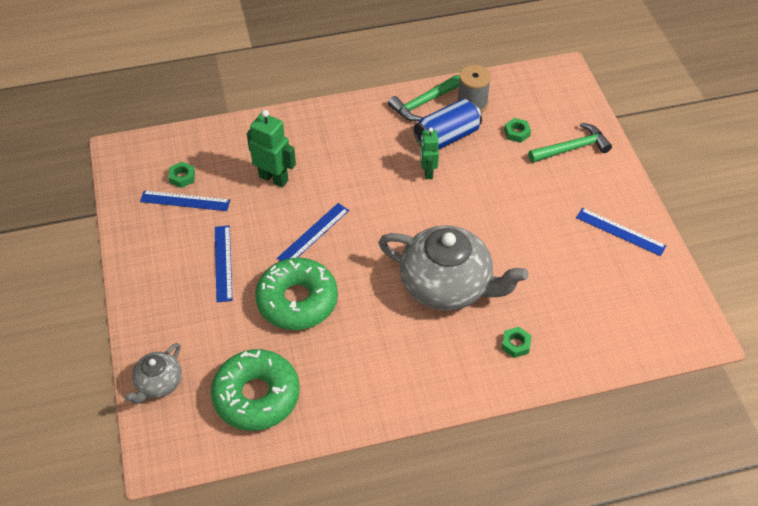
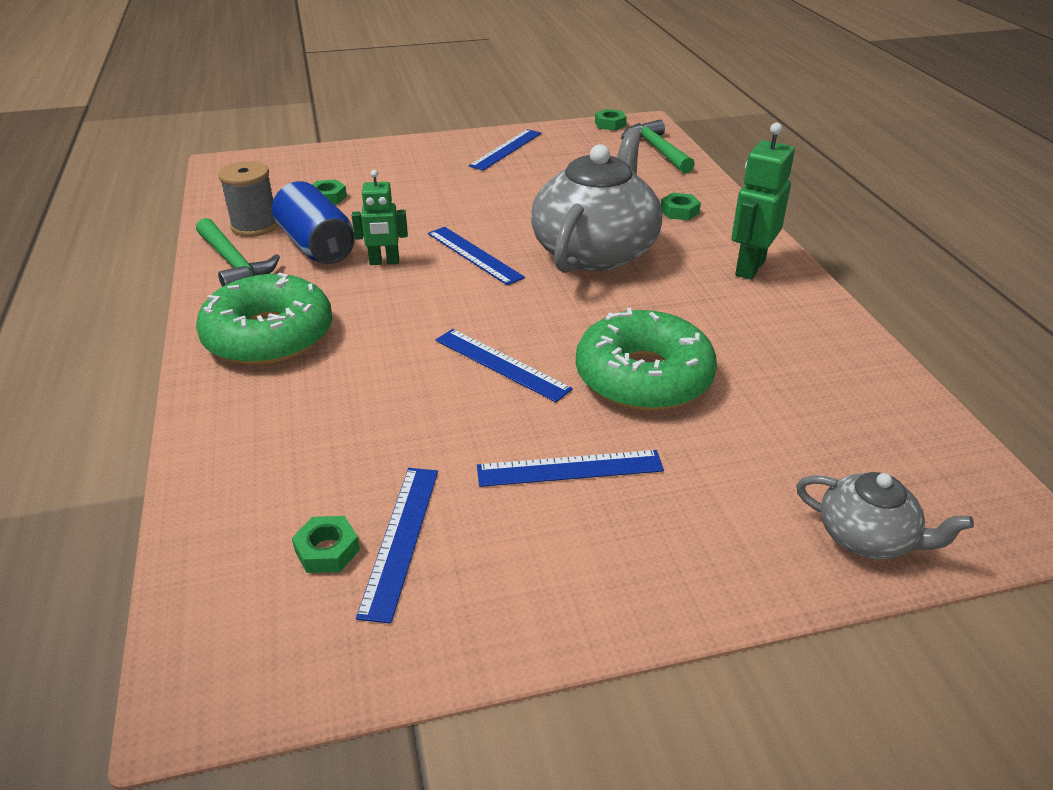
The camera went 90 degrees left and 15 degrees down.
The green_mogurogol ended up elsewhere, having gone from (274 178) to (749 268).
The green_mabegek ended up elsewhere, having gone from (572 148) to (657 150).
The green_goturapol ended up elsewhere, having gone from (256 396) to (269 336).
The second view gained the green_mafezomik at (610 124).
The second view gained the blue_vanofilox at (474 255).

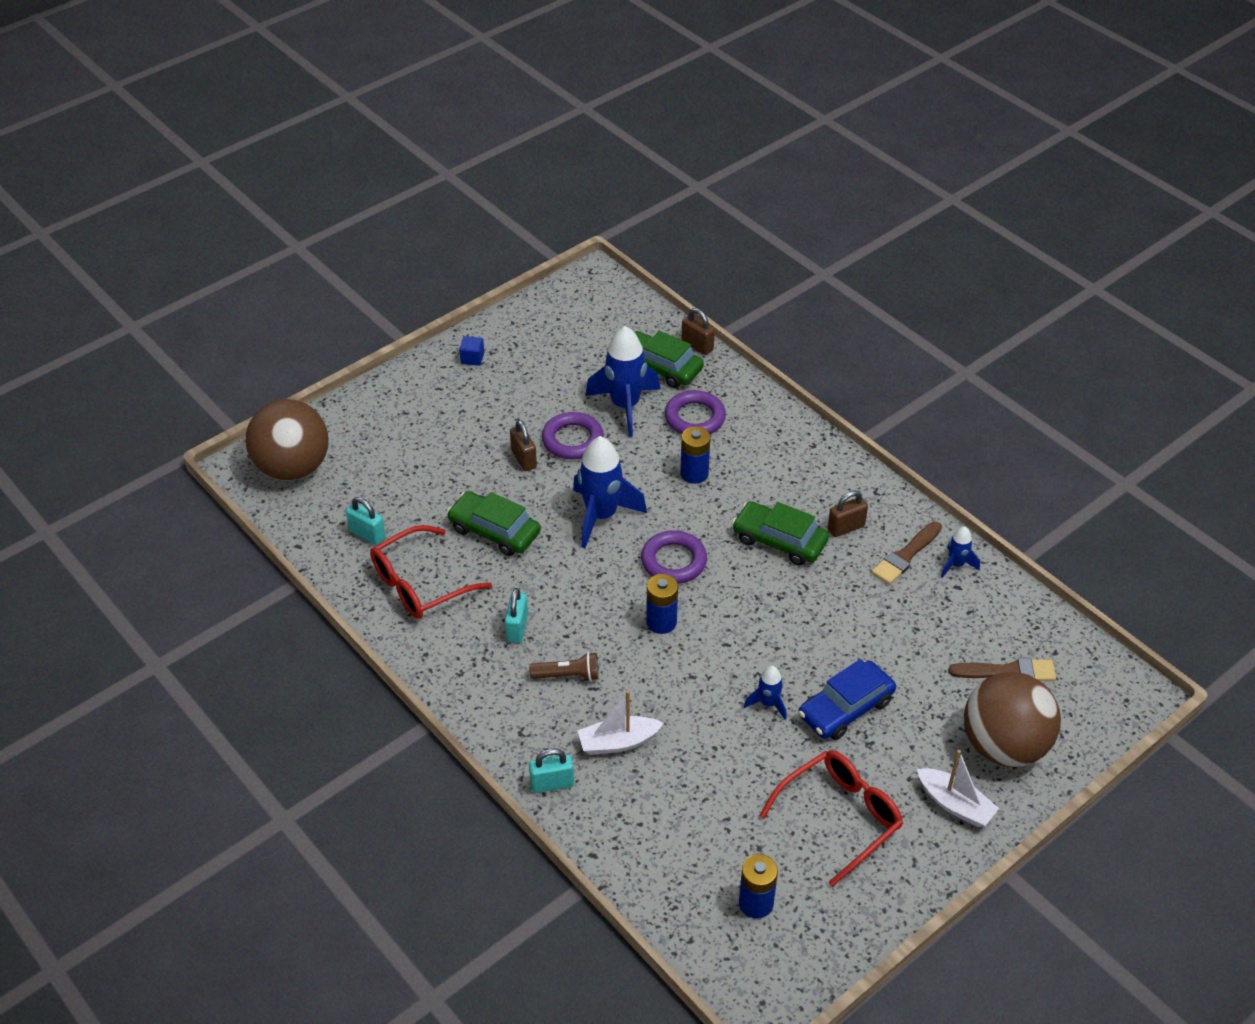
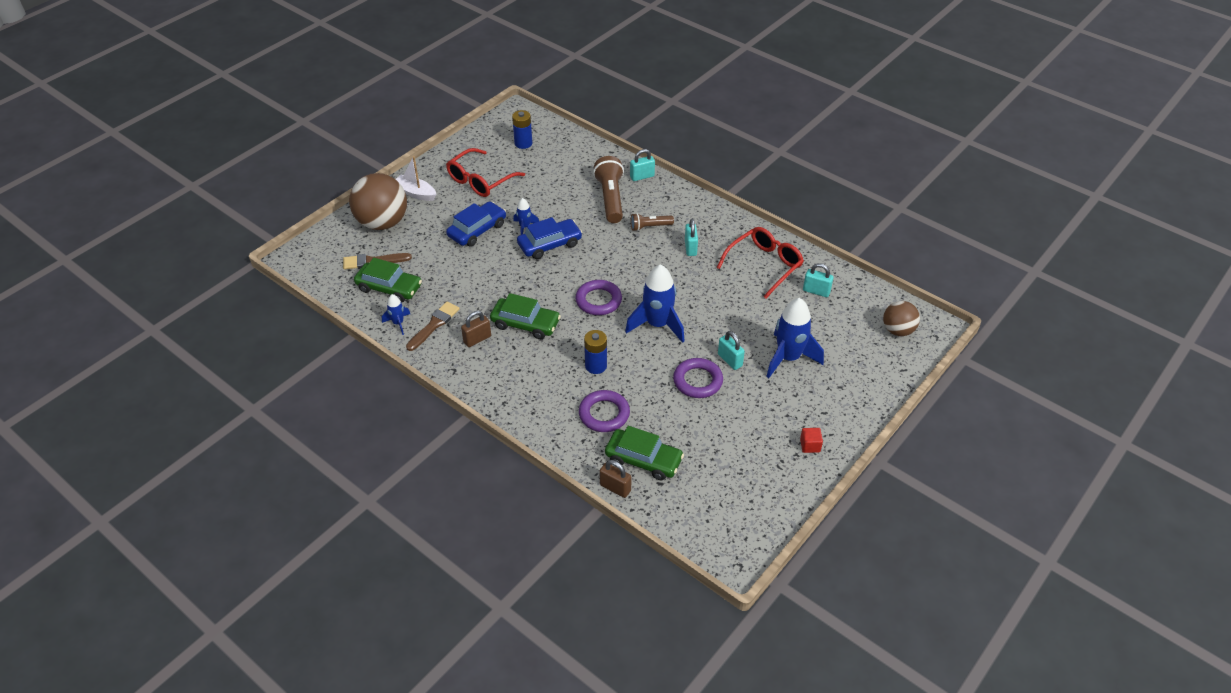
The camera went 170 degrees right and 0 degrees up.
The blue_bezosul ended up elsewhere, having gone from (625 406) to (788 358).
What was the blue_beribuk at (472 358) turned into the red_beribuk at (810 445).
The size of the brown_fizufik at (293 468) changed by a factor of 0.57.
What was the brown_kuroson at (524 459) turned into the turquoise_kuroson at (730 360).
The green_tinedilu ended up elsewhere, having gone from (494 531) to (389 288).
The second view lost the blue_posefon at (661 622).
Where the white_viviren stood at (618 742), the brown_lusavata came to stand at (610 198).
The second view gained the blue_tinedilu at (550 244).

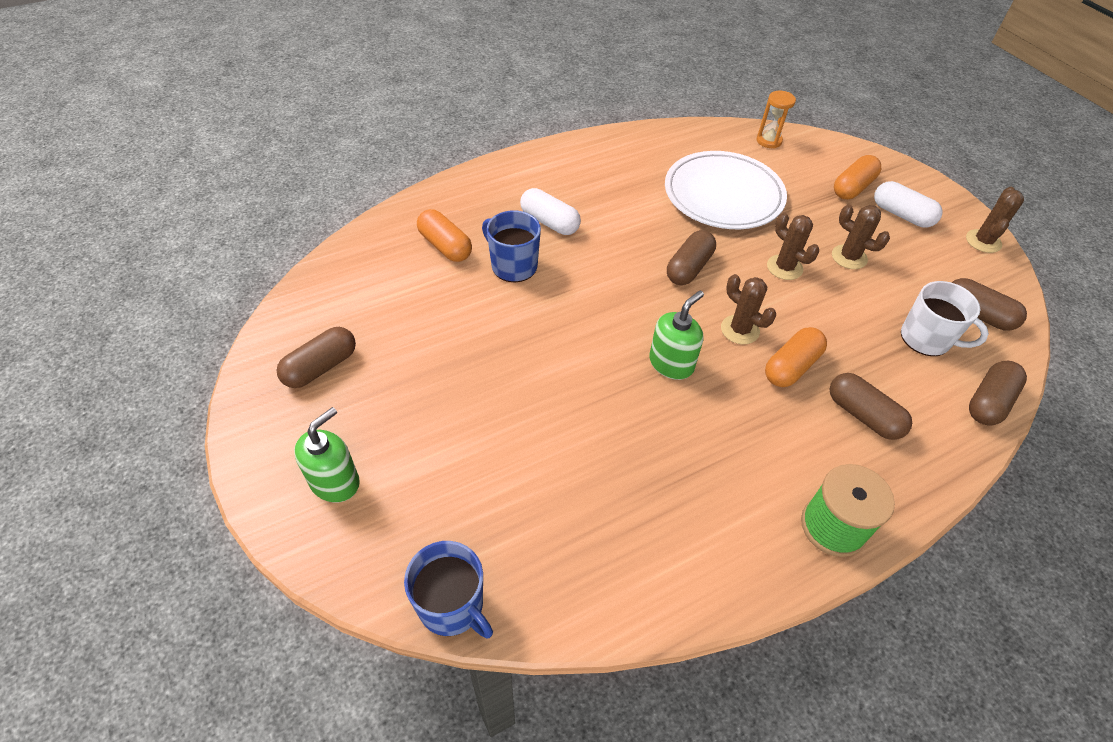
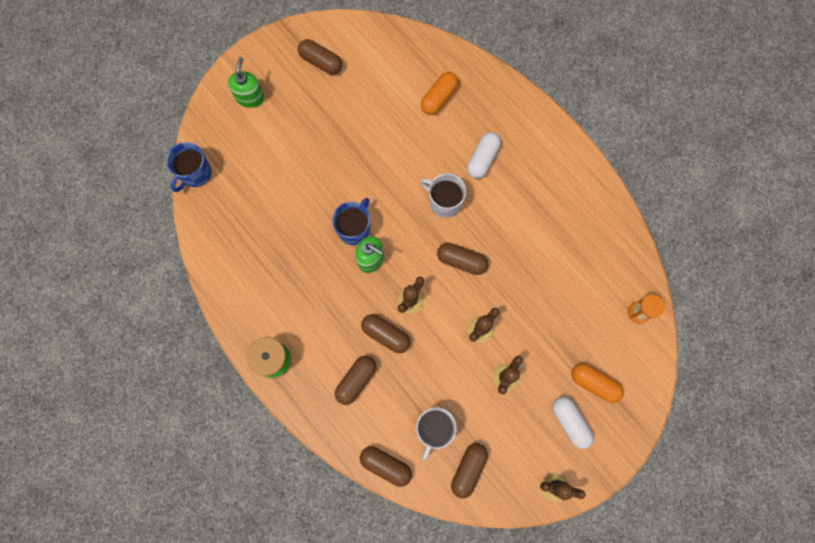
The camera went 80 degrees right and 25 degrees up.
The second view lost the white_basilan at (723 195).
The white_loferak at (901 215) ended up facing another way, 60 degrees counterclockwise from before.
The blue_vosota ended up elsewhere, having gone from (513 265) to (354 229).
What was the orange_loferak at (791 367) turned into the brown_loferak at (386 335).
The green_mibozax at (335 482) ended up facing another way, 105 degrees counterclockwise from before.
The second view gained the white_vosota at (444 202).

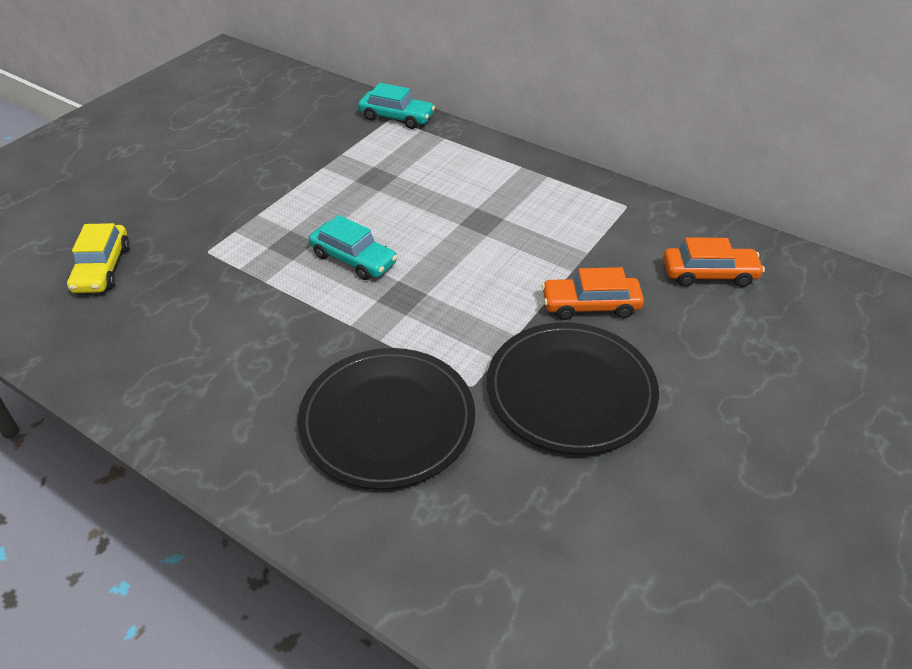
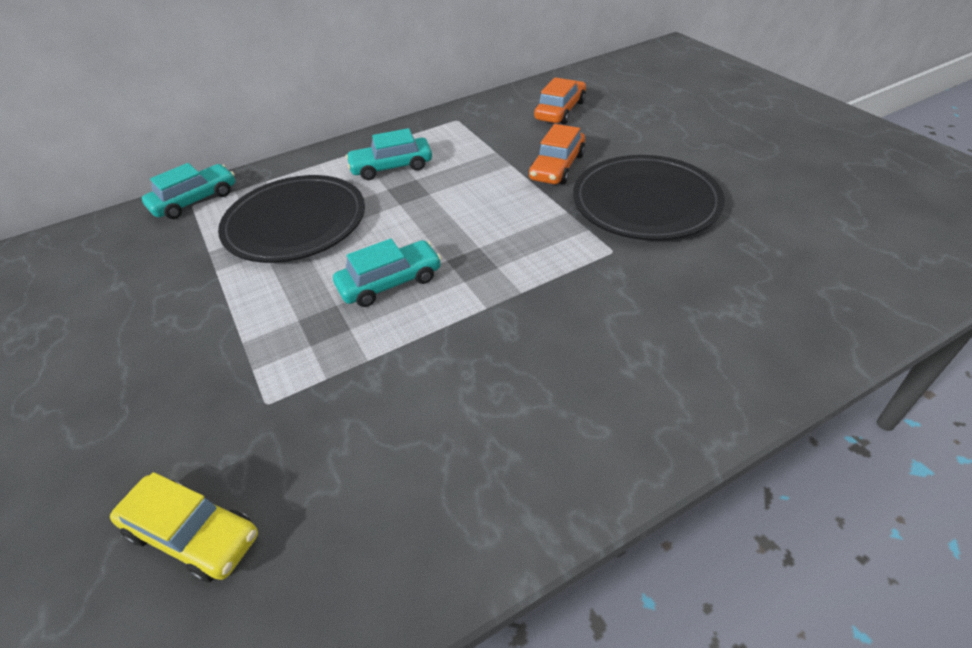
The camera went 60 degrees left and 0 degrees up.
The black_basilan ended up elsewhere, having gone from (387 420) to (295 223).
The second view gained the turquoise_tinedilu at (391 167).

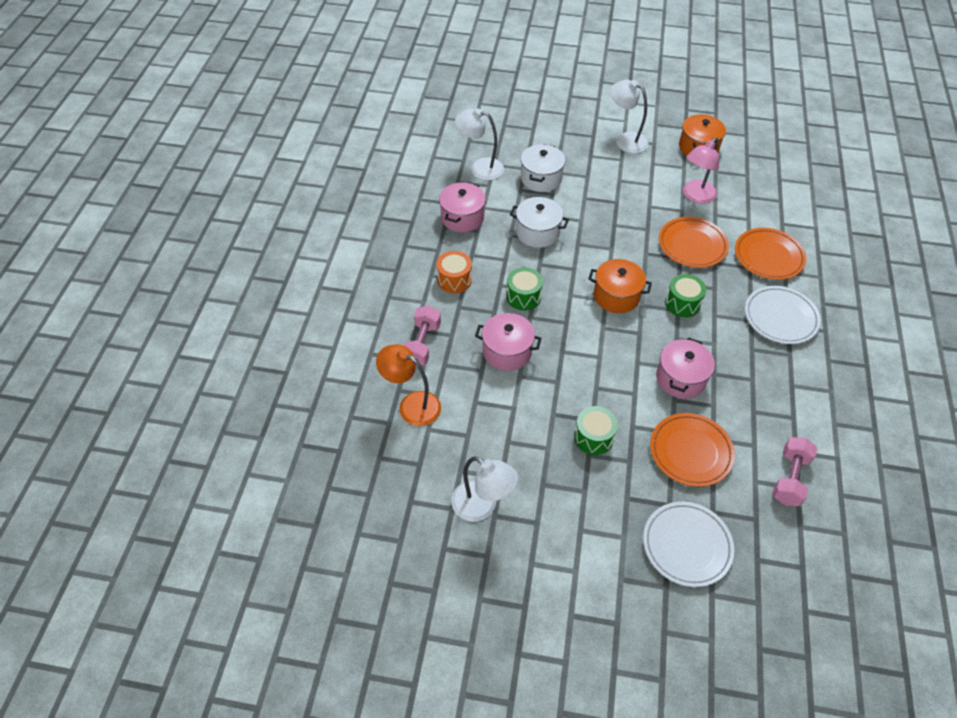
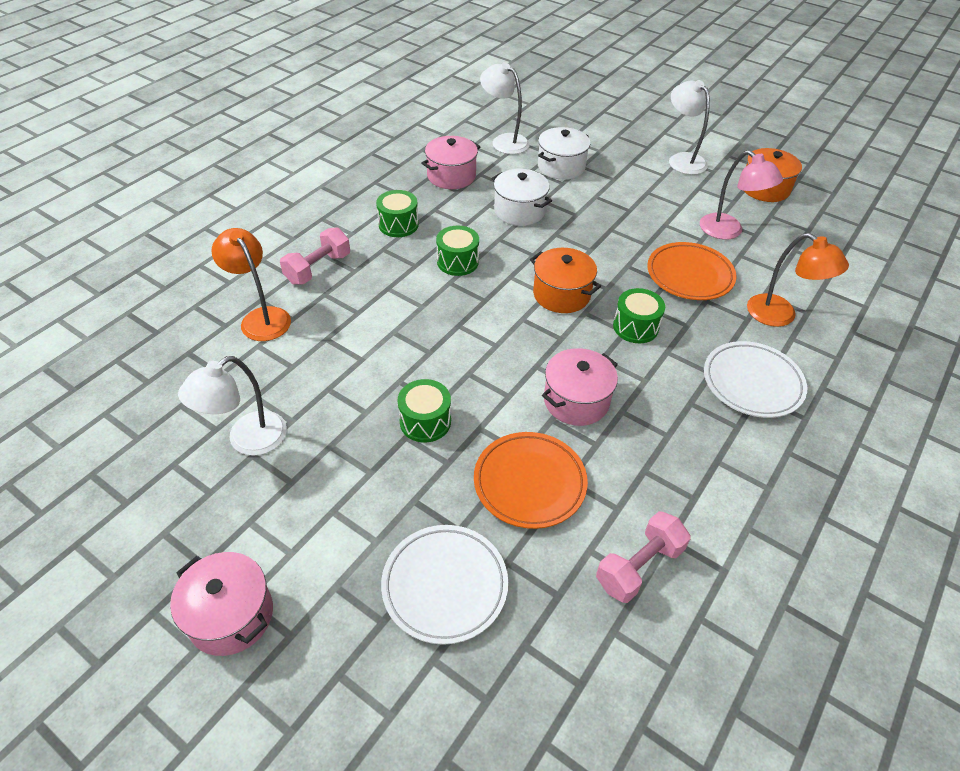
The camera went 25 degrees right and 5 degrees down.
The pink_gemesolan at (695 196) ended up facing another way, 105 degrees counterclockwise from before.
Where the orange_basilan stood at (768 257), the orange_gemesolan came to stand at (780 316).
What was the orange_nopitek at (454 280) turned into the green_nopitek at (398 225).
The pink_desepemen ended up elsewhere, having gone from (507 351) to (231 615).
The white_gemesolan at (482 506) ended up facing another way, 75 degrees clockwise from before.

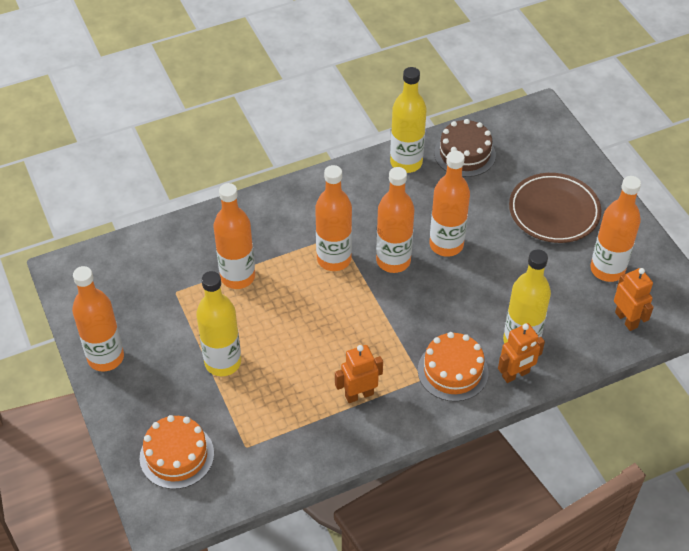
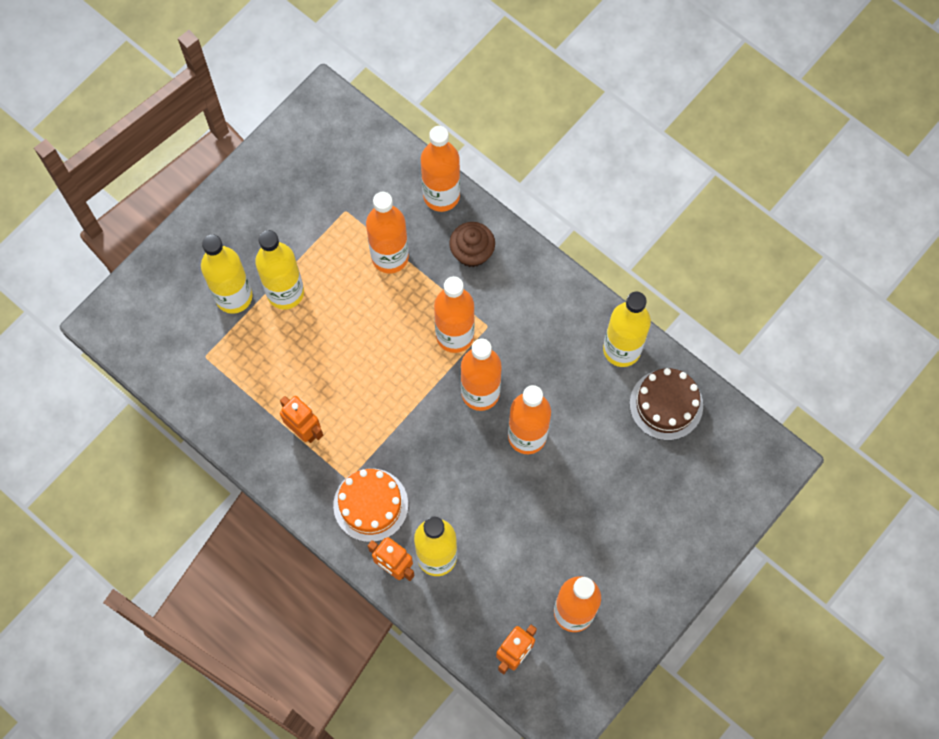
The camera went 65 degrees right and 20 degrees up.
The second view lost the brown_basilan at (554 211).
The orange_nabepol ended up elsewhere, having gone from (106 357) to (441 196).
The second view lost the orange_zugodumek at (177 455).
The second view gained the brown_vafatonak at (472 252).
The second view gained the yellow_nabepol at (234 297).

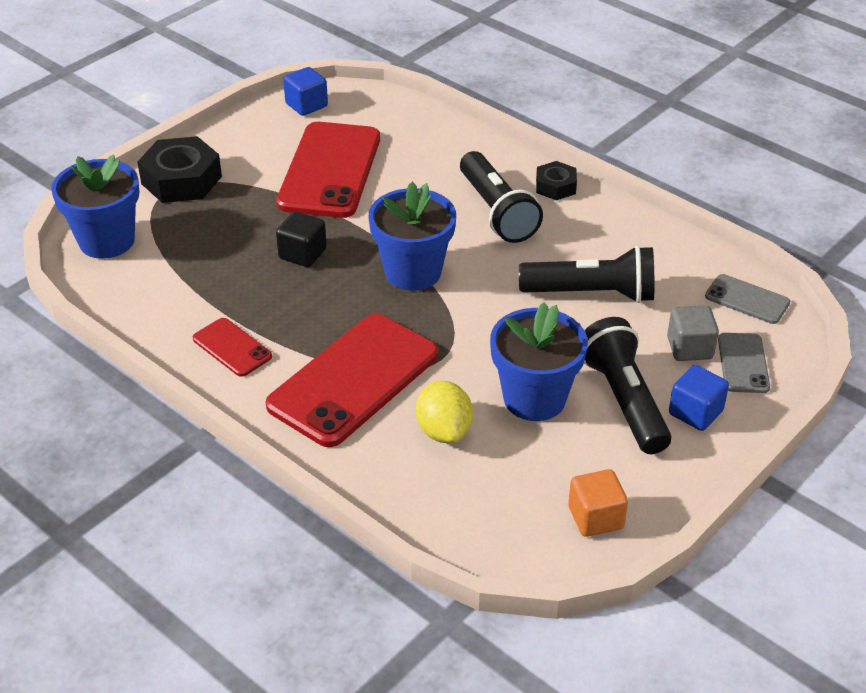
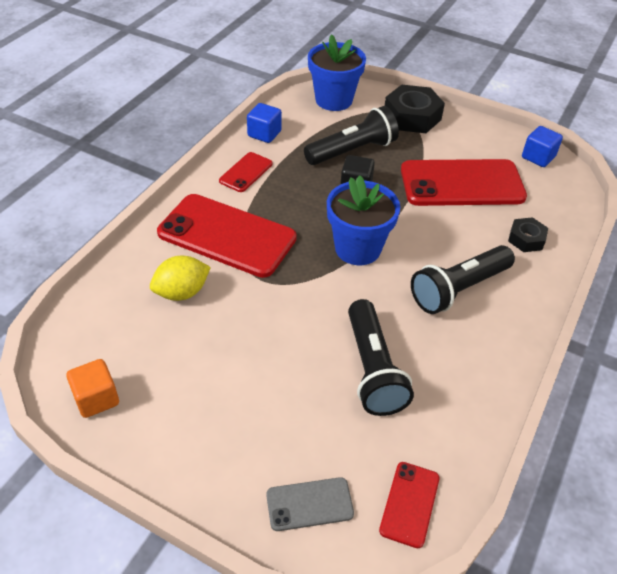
The camera went 75 degrees right and 5 degrees up.
The black_mafezomik ended up elsewhere, having gone from (555 186) to (526 239).
What was the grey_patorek at (747 299) turned into the red_patorek at (409 504).
The second view lost the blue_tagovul at (534 398).
The second view lost the grey_beribuk at (689 348).
The black_lusavata ended up elsewhere, having gone from (624 400) to (352 151).
The blue_beribuk ended up elsewhere, having gone from (695 412) to (264 134).

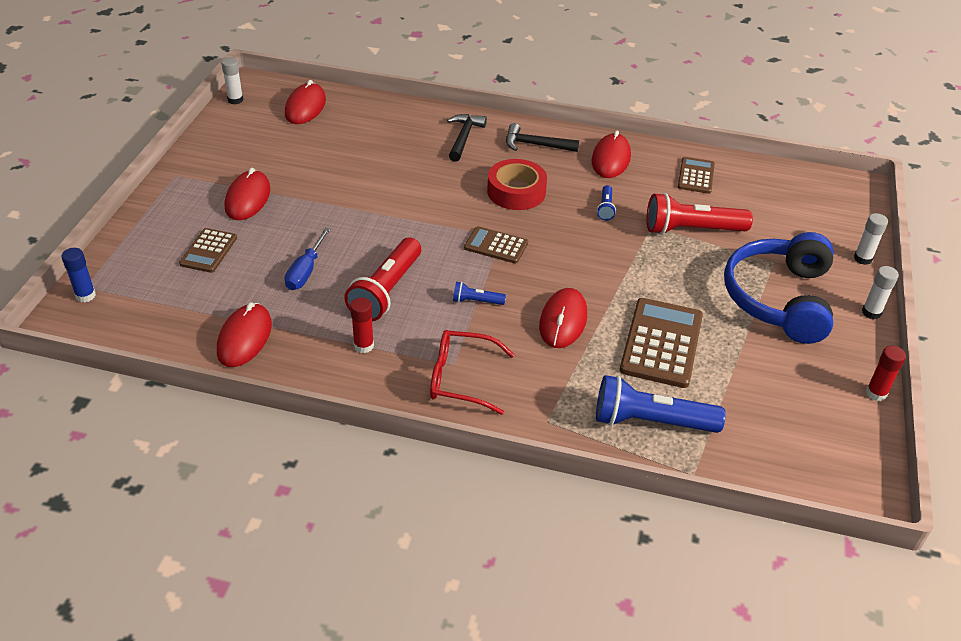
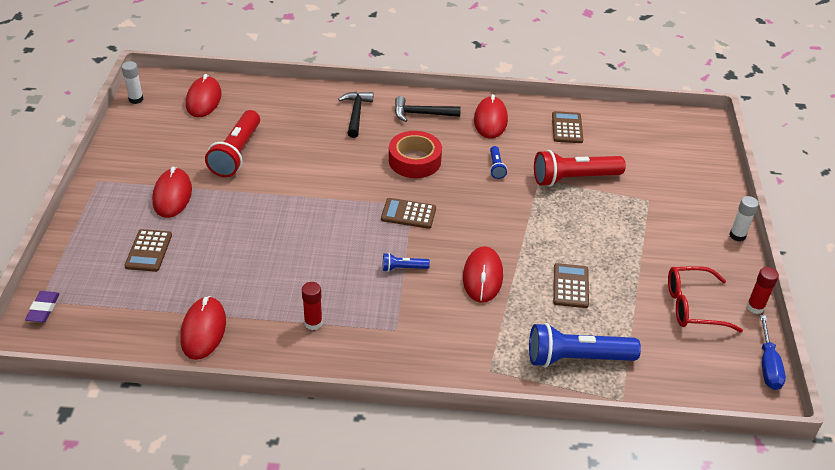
The camera went 10 degrees left and 0 degrees up.
The second view lost the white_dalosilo at (862 259).
The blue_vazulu ended up elsewhere, having gone from (305 271) to (768 365).
The second view lost the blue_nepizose at (778 298).
The red_lusavata ended up elsewhere, having gone from (386 291) to (236 153).
Where the blue_dalosilo stood at (85 295), the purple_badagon came to stand at (43 309).
The size of the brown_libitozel at (661 343) changed by a factor of 0.58.
The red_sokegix ended up elsewhere, having gone from (462 378) to (693 306).

